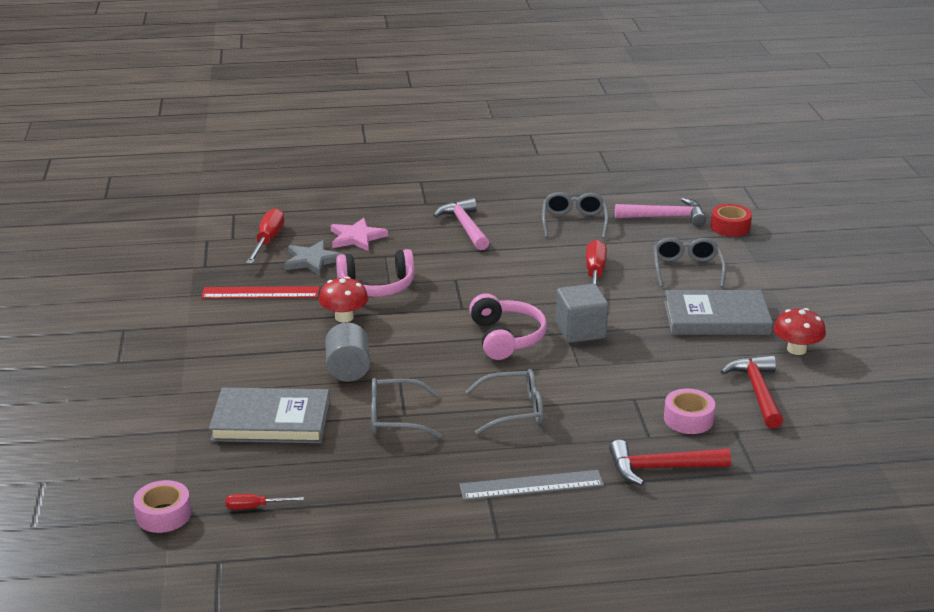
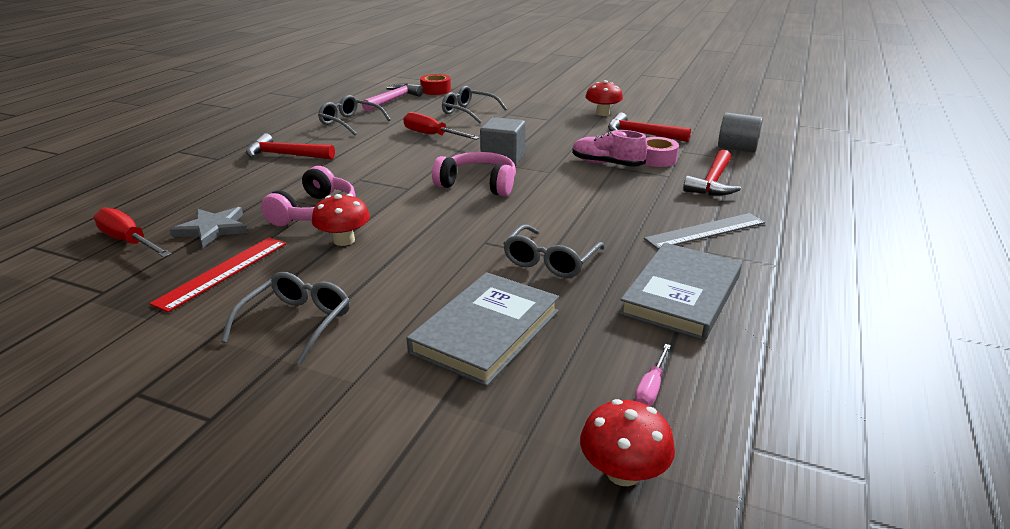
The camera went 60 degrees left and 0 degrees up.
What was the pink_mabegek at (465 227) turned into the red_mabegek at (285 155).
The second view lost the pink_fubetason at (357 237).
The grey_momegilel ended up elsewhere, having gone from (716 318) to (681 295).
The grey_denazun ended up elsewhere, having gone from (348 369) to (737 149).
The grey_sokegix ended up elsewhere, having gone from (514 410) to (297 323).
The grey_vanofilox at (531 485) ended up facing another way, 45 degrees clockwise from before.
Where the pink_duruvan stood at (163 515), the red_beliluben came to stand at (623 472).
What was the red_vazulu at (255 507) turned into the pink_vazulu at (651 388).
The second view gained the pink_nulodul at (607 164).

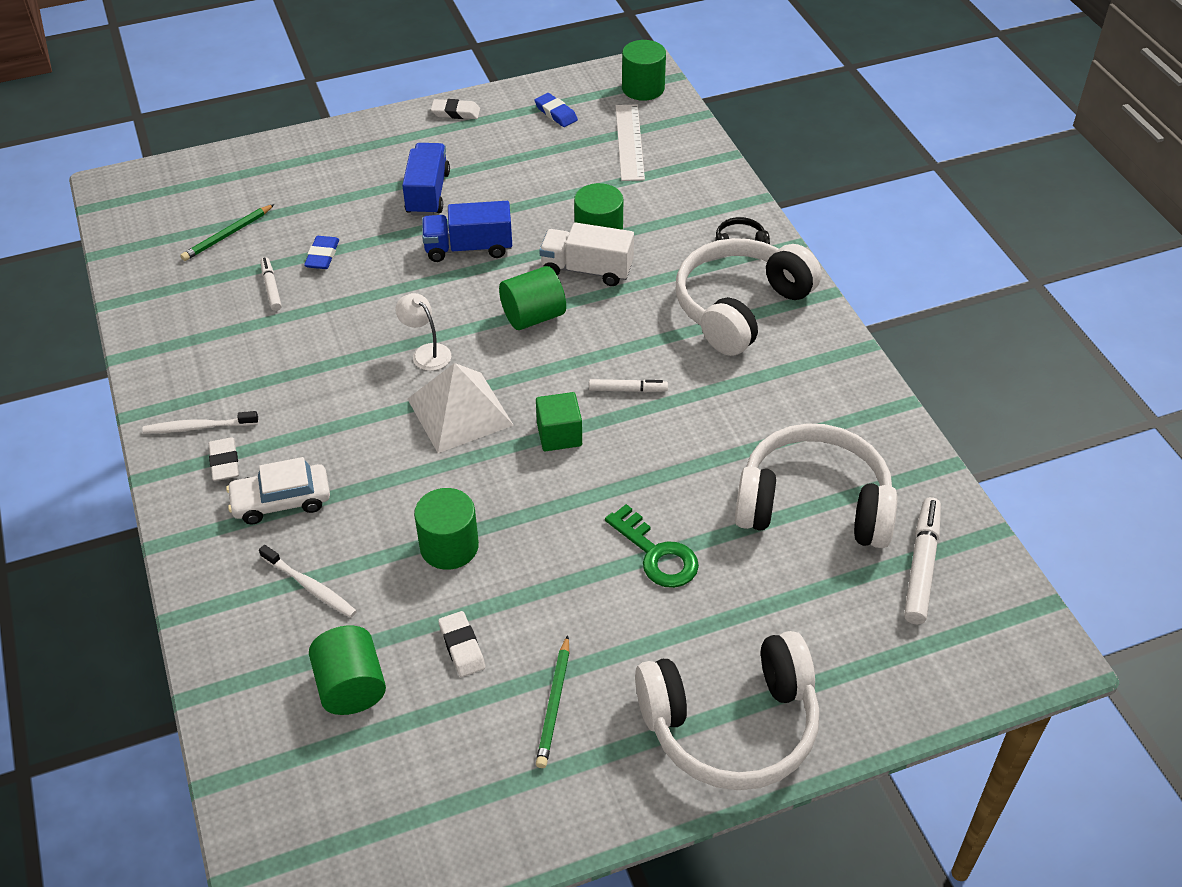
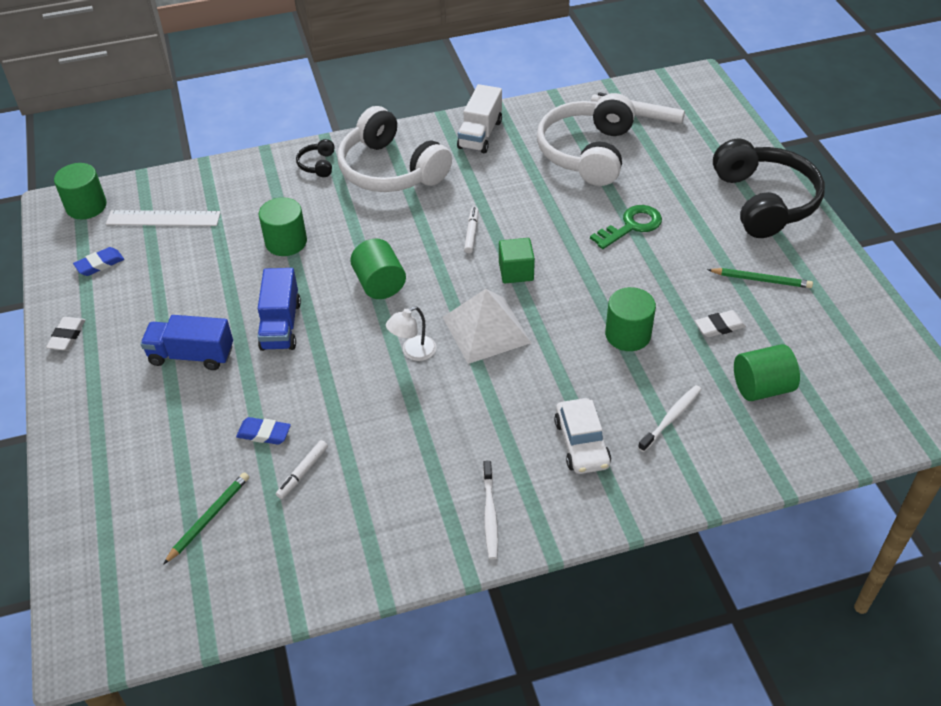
The camera went 85 degrees left and 0 degrees up.
The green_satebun at (227 235) ended up facing another way, 105 degrees counterclockwise from before.
The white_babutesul ended up elsewhere, having gone from (587 270) to (480 134).
The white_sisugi at (271 288) ended up facing another way, 45 degrees counterclockwise from before.
The second view lost the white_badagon at (224 462).
What was the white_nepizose at (731 725) turned into the black_nepizose at (764 201).

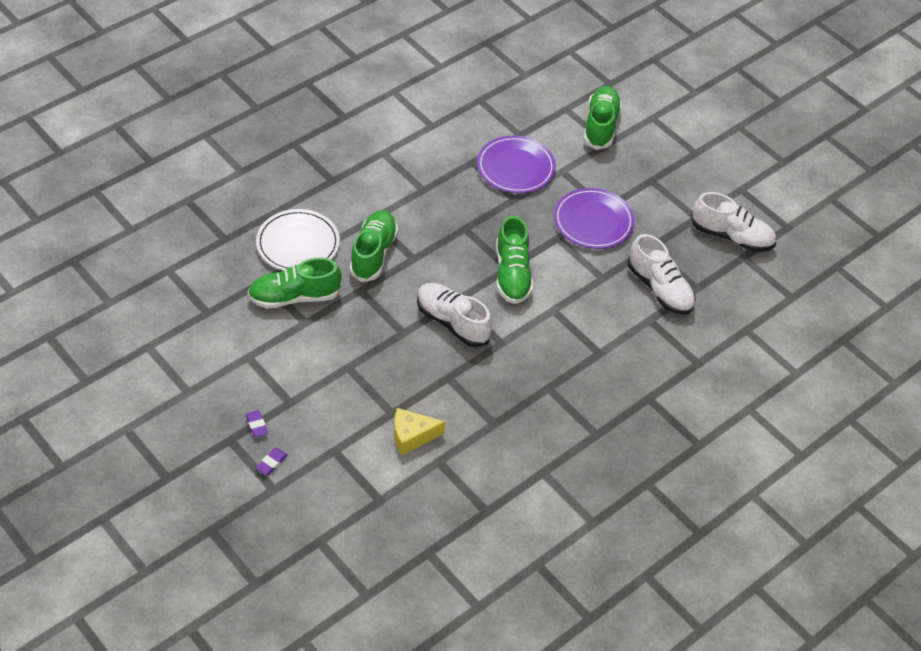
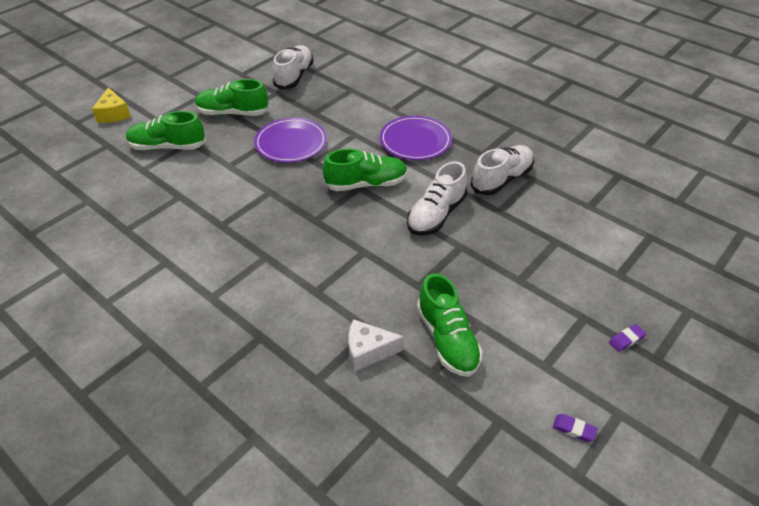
The camera went 95 degrees left and 5 degrees down.
The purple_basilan ended up elsewhere, having gone from (515 167) to (415 141).
Where the white_basilan stood at (298 244), the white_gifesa came to stand at (368 351).
The green_nulodul ended up elsewhere, having gone from (373 253) to (233 113).
The white_nulodul ended up elsewhere, having gone from (660 289) to (501 179).
The yellow_gifesa ended up elsewhere, having gone from (412 436) to (113 114).
The purple_badagon ended up elsewhere, having gone from (271 463) to (574 429).

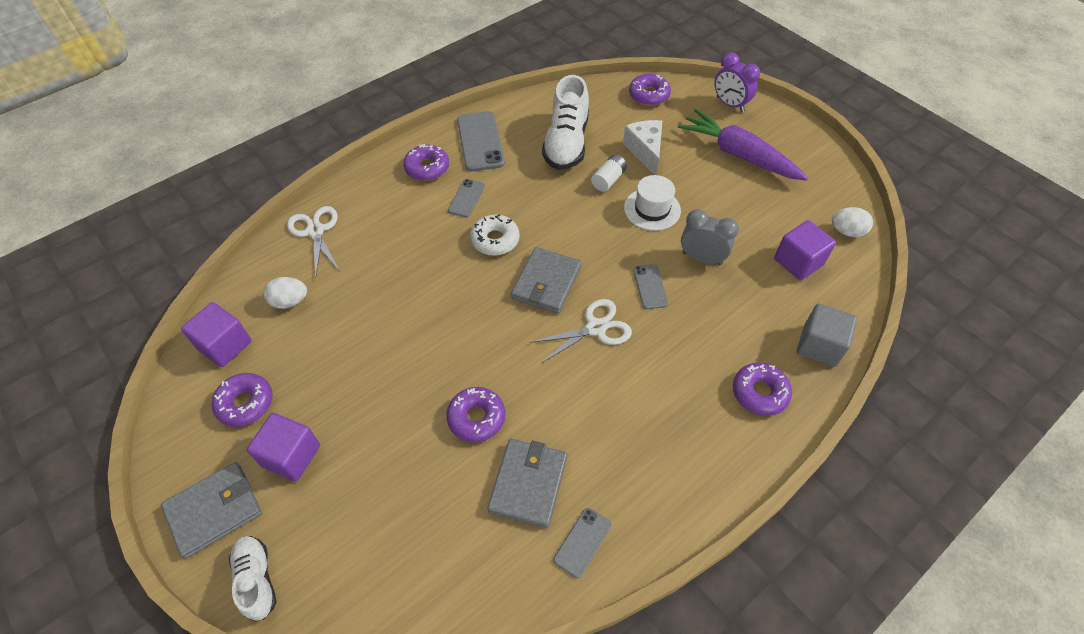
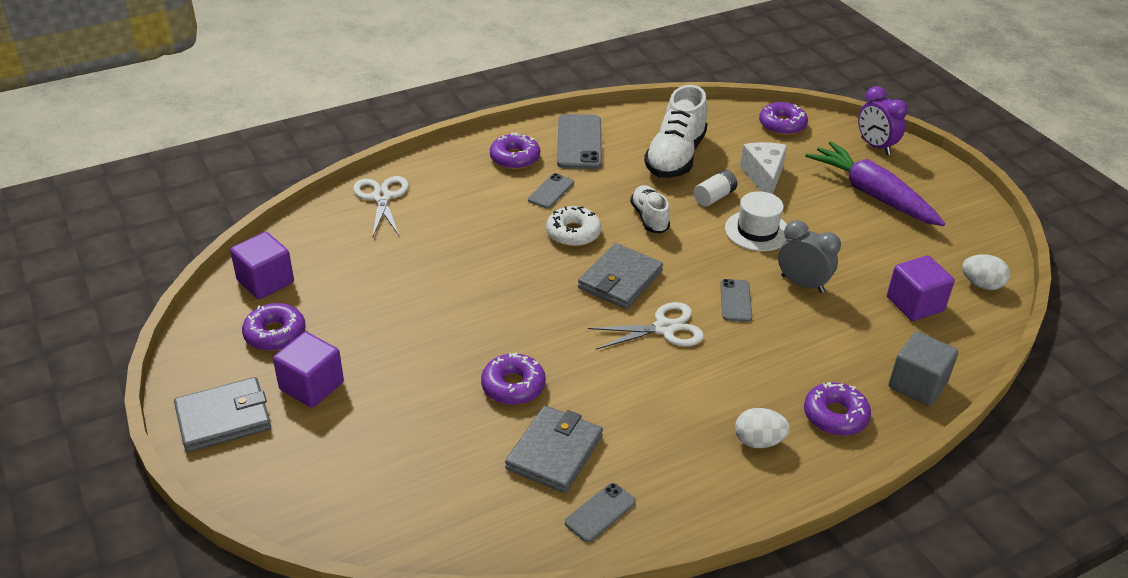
The camera went 10 degrees right and 15 degrees down.
The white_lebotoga ended up elsewhere, having gone from (290 301) to (758 441).
The white_nulodul ended up elsewhere, having gone from (257 580) to (649 218).

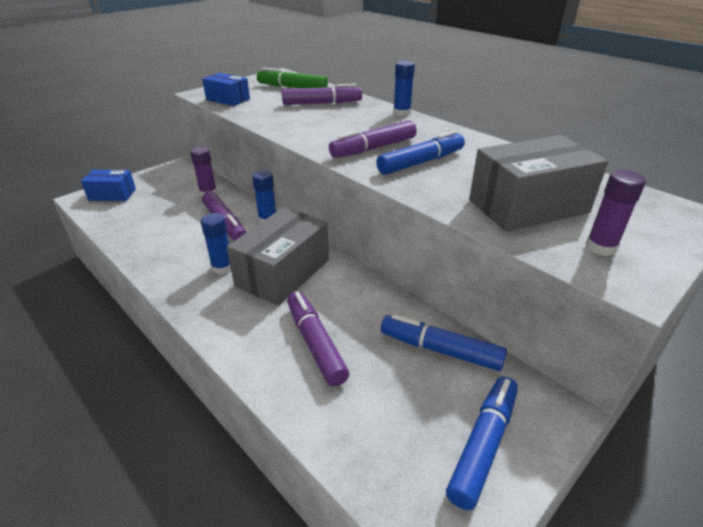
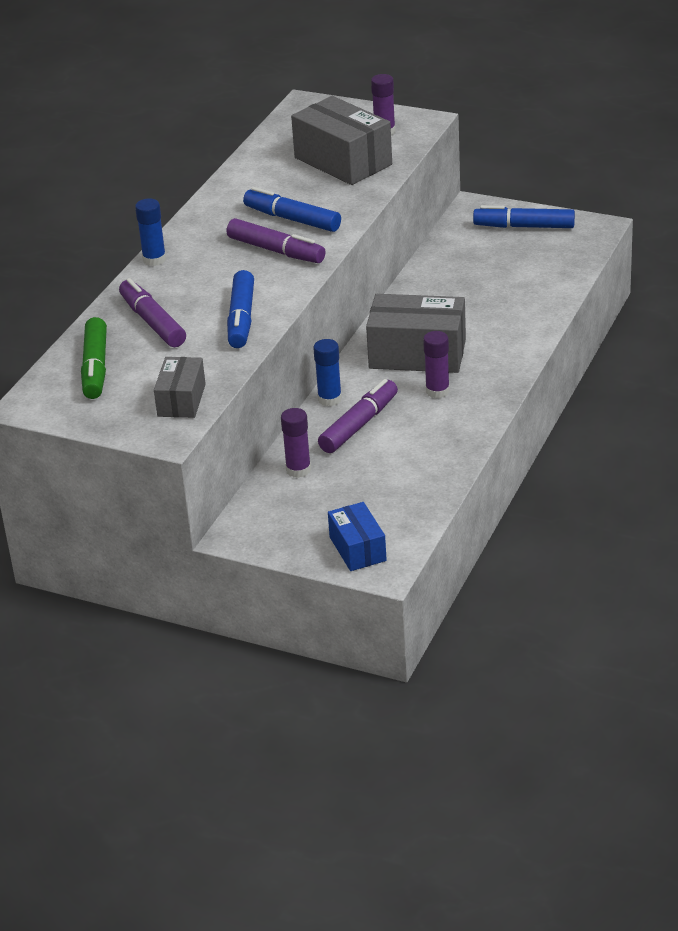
The camera went 110 degrees left and 0 degrees up.
What was the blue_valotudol at (228 99) turned into the grey_valotudol at (181 400).
What was the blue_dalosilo at (222 267) turned into the purple_dalosilo at (437 391).
The second view lost the purple_sisugi at (315 343).
The blue_sisugi ended up elsewhere, having gone from (440 350) to (241 318).

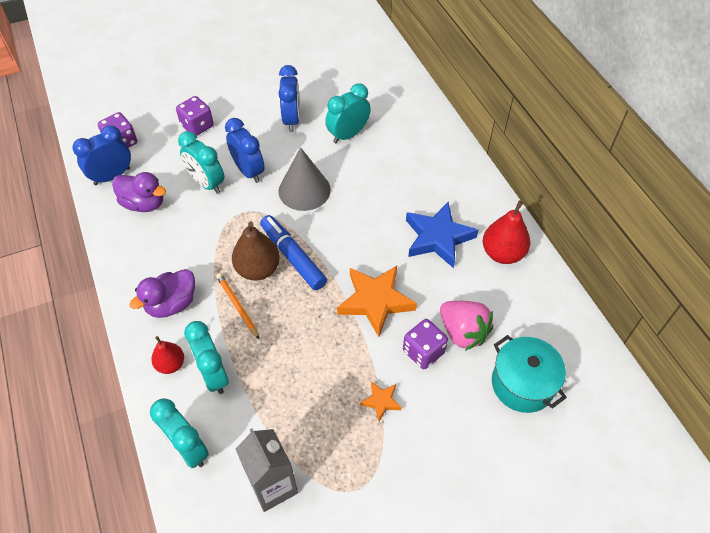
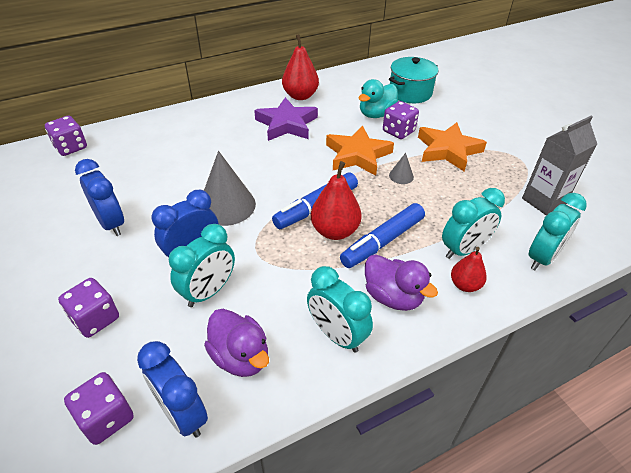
The camera went 95 degrees left and 10 degrees down.
The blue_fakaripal at (292 120) ended up facing another way, 60 degrees clockwise from before.
The turquoise_fakaripal ended up elsewhere, having gone from (348 135) to (337 335).
The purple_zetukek at (144 203) ended up facing another way, 120 degrees clockwise from before.
What was the blue_fubetason at (438 238) turned into the purple_fubetason at (287 124).
What was the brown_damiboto at (258 269) turned into the red_damiboto at (335 231).
Where the orange_satebun stood at (237 306), the blue_sisugi came to stand at (382 242).
Where the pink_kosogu stood at (463 332), the turquoise_zetukek came to stand at (376 114).
The size of the orange_fubetason at (381 401) changed by a factor of 2.08.
The second view gained the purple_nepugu at (71 147).
The second view gained the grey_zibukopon at (401 176).

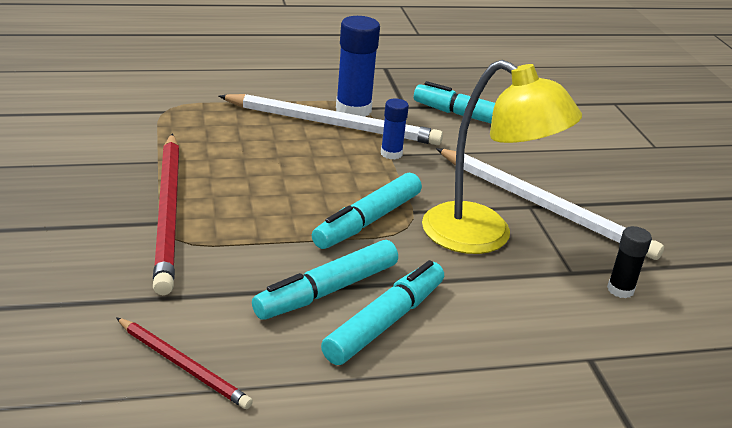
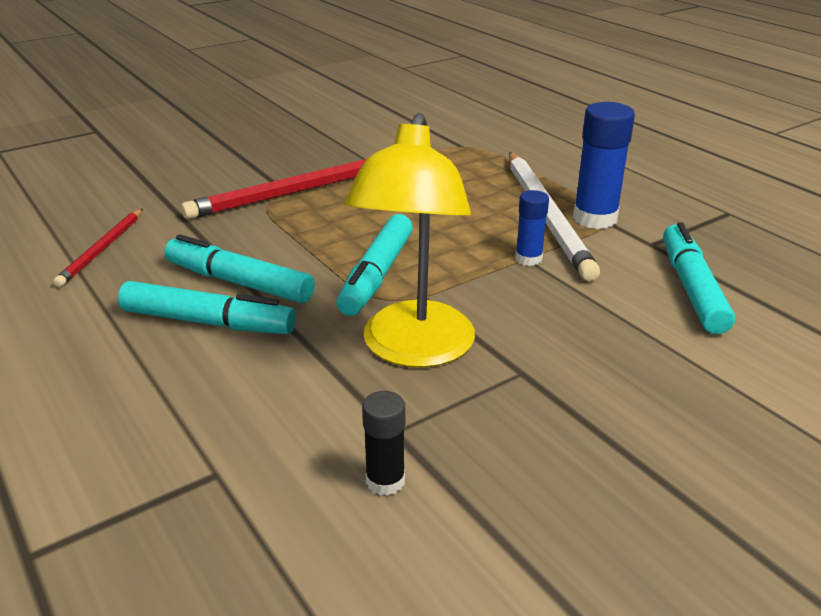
The camera went 70 degrees right and 0 degrees up.
The second view lost the white_satebun at (544 206).
The turquoise_sisugi at (367 221) ended up facing another way, 90 degrees counterclockwise from before.

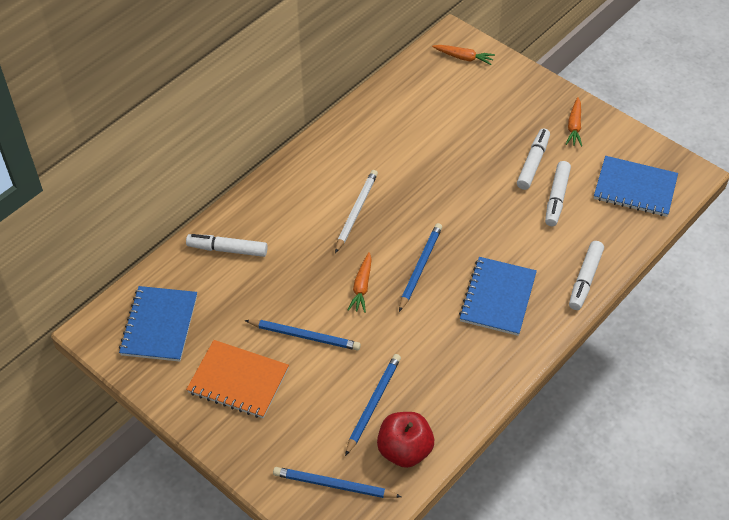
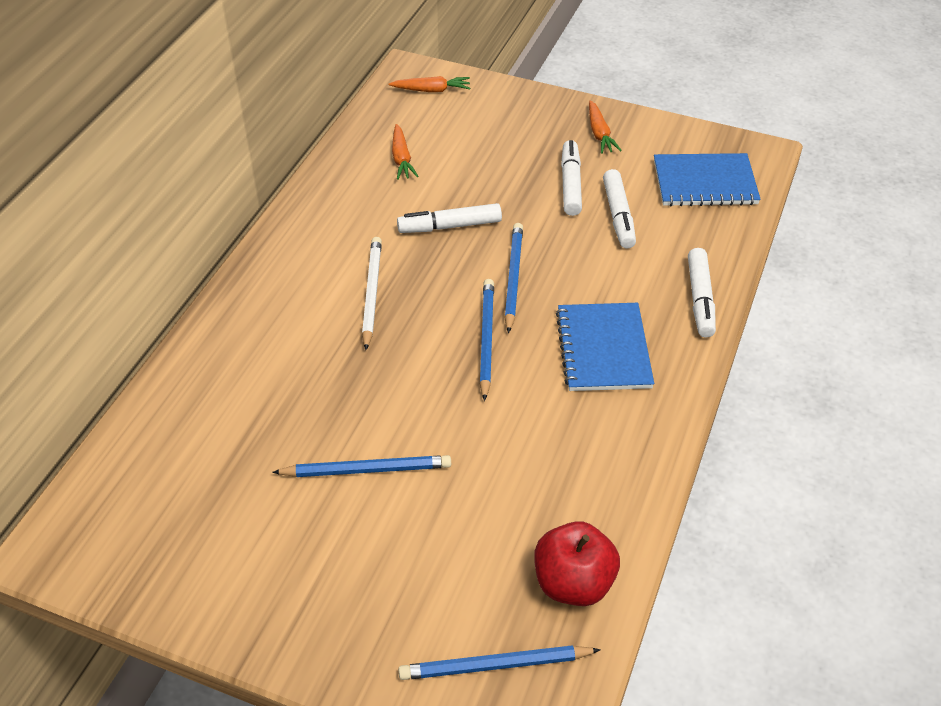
The camera went 20 degrees left and 5 degrees down.
The white_sisugi ended up elsewhere, having gone from (227 249) to (449 226).
The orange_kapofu ended up elsewhere, having gone from (362 287) to (401 158).
The second view lost the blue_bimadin at (159 325).
The second view lost the orange_bimadin at (238 381).
The blue_satebun ended up elsewhere, having gone from (373 404) to (513 278).

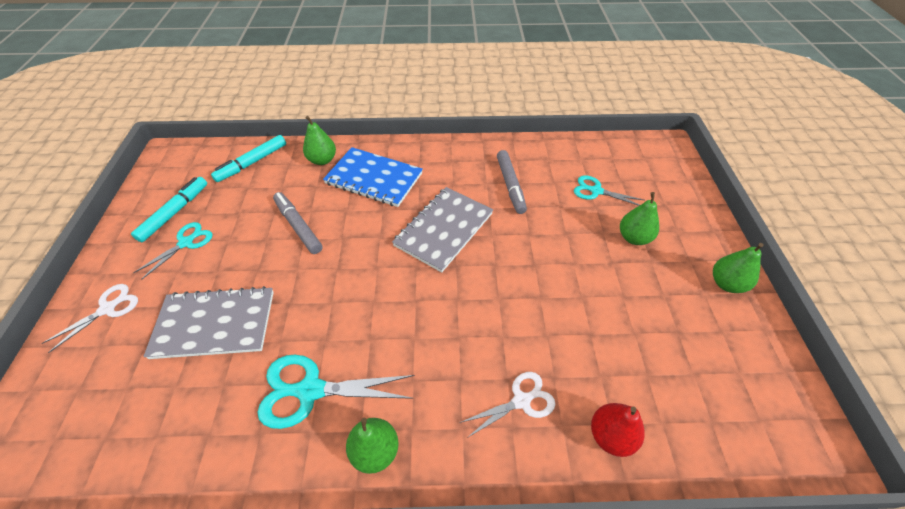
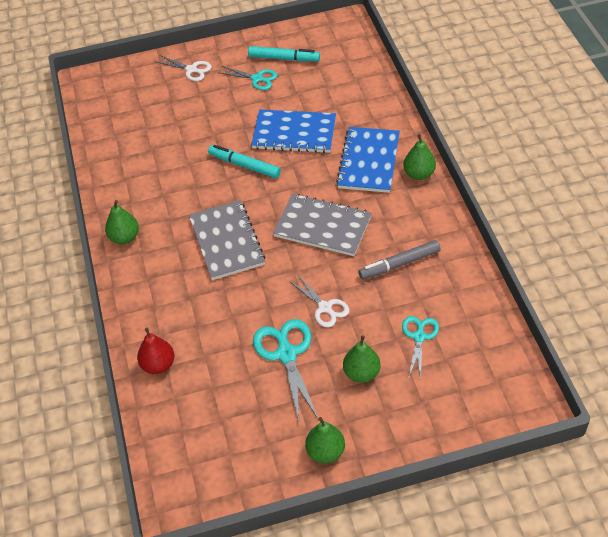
The camera went 80 degrees right and 0 degrees up.
The green_damiboto ended up elsewhere, having gone from (322 160) to (419 174).
The turquoise_sisugi ended up elsewhere, having gone from (252 163) to (244 165).
Where the grey_sisugi stood at (298 226), the blue_bimadin came to stand at (294 133).
The grey_bimadin ended up elsewhere, having gone from (214 324) to (226 241).
The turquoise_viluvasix ended up elsewhere, having gone from (310 390) to (286 354).
The white_viluvasix ended up elsewhere, having gone from (522 400) to (325 308).

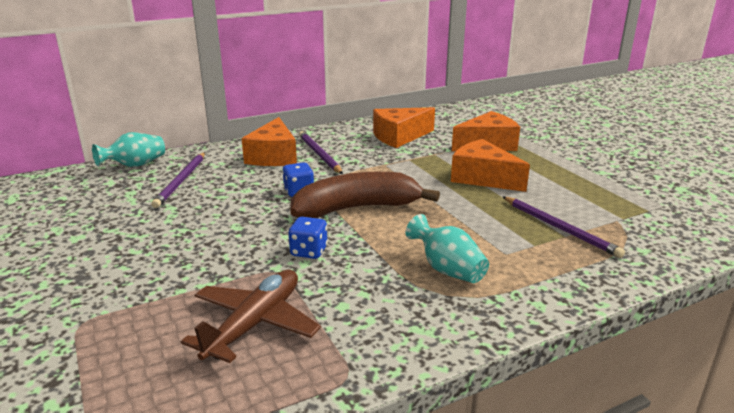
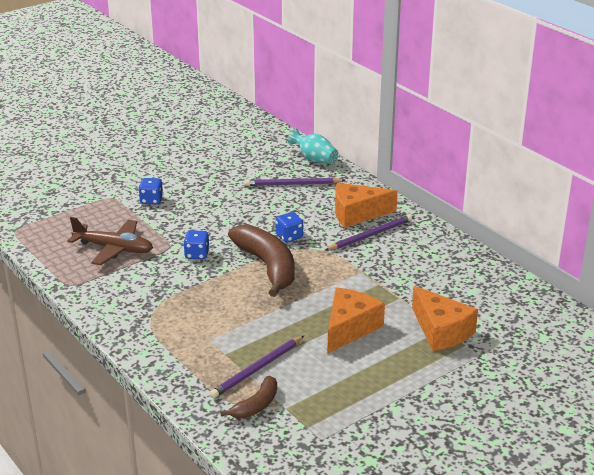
The camera went 80 degrees right and 5 degrees up.
The second view lost the orange_gifesa at (399 137).
The second view lost the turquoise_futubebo at (447 269).
The second view gained the blue_nepugu at (151 200).
The second view gained the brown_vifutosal at (256 405).

